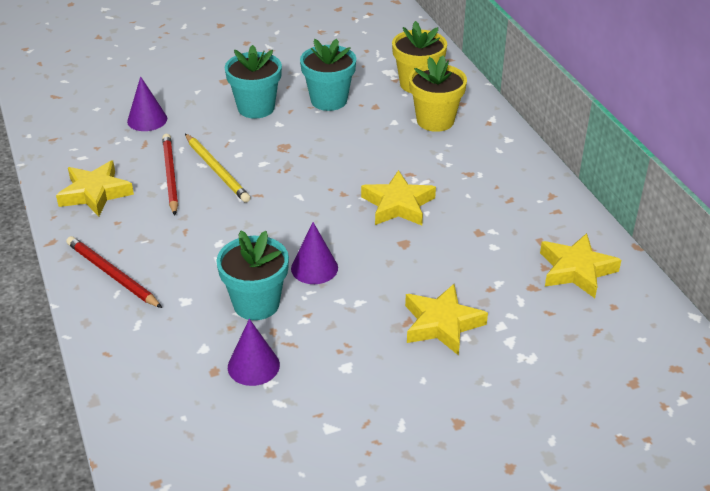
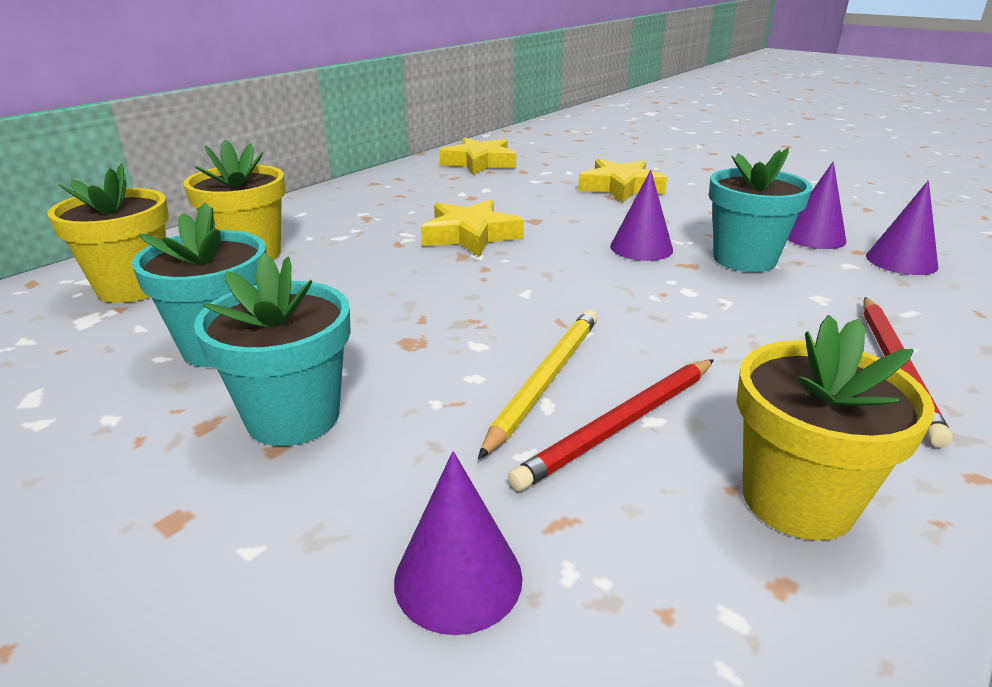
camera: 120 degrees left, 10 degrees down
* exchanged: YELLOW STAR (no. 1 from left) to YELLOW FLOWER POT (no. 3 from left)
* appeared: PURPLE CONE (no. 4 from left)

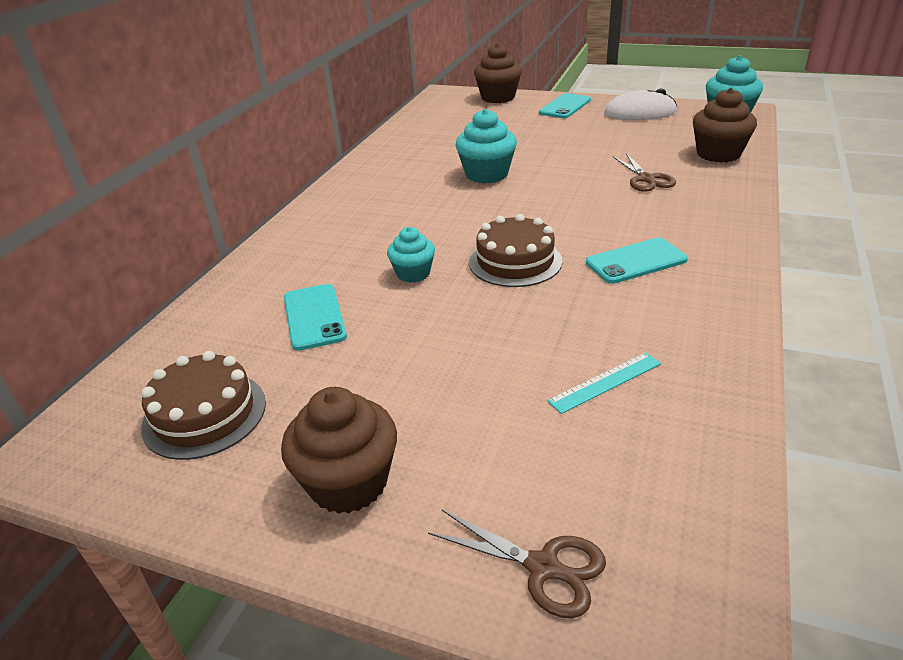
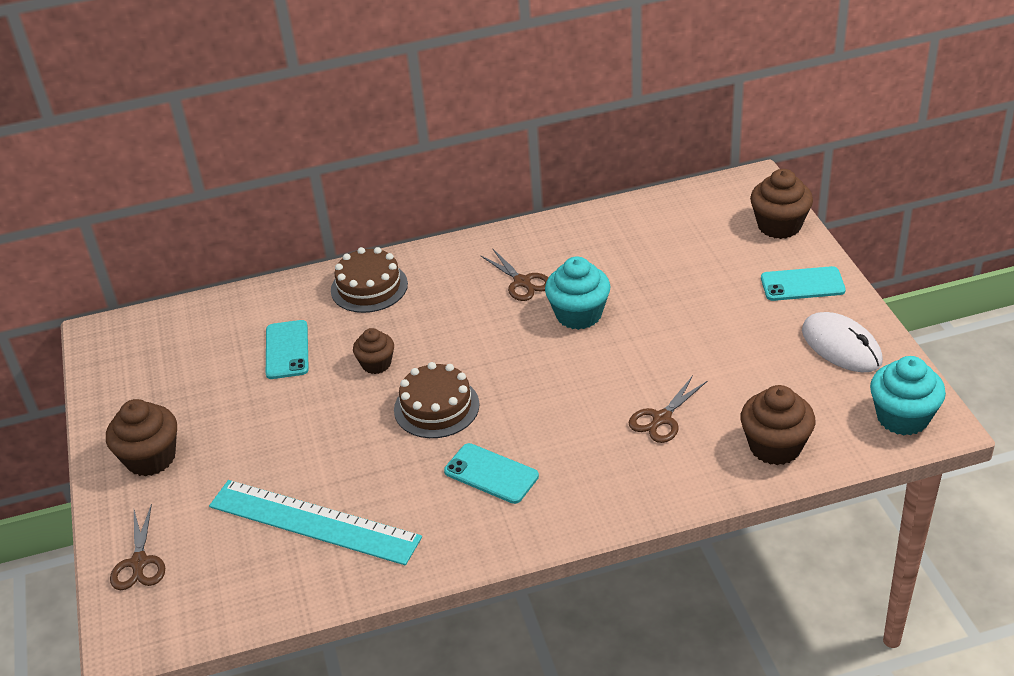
camera: 55 degrees right, 5 degrees up
* colour: TURQUOISE CUPCAKE (no. 1 from left) to BROWN CUPCAKE (no. 2 from left)
* spun: TURQUOISE PHONE (no. 1 from left) 45 degrees counterclockwise
* relocated: BROWN CAKE (no. 1 from left)
* size: TURQUOISE RULER x2.23
* appeared: BROWN SCISSORS (no. 2 from left)

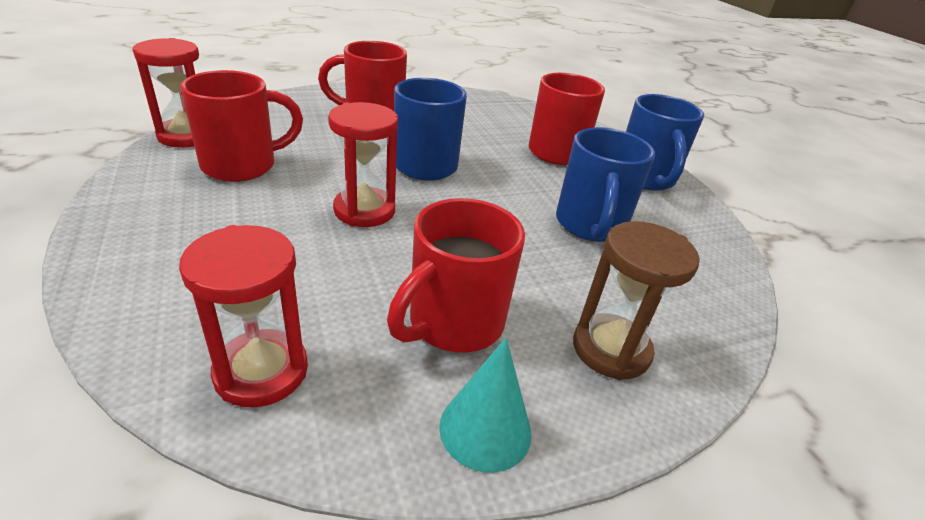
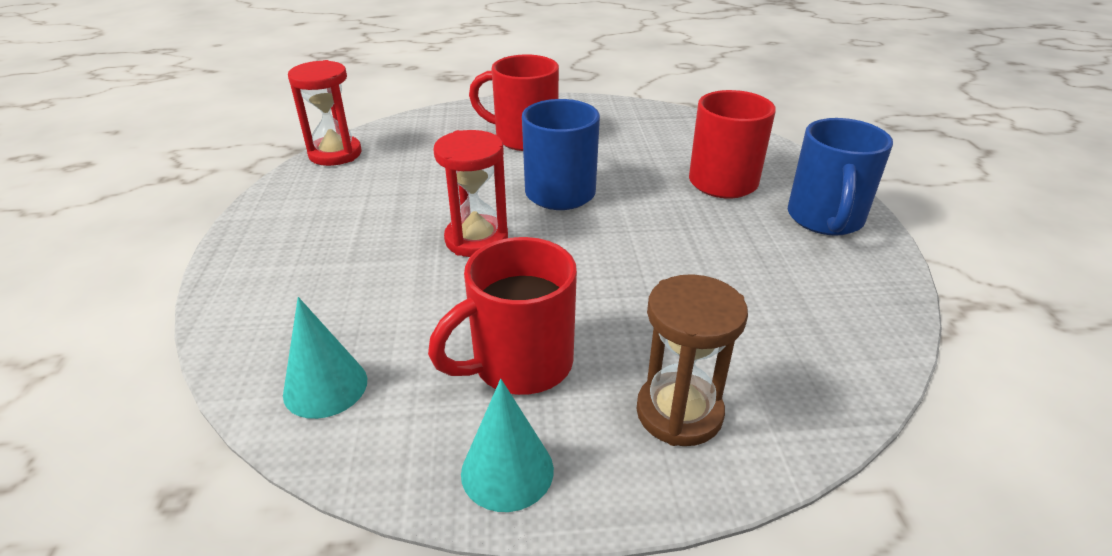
camera: 20 degrees right, 0 degrees up
* missing: RED MUG (no. 1 from left)
* missing: BLUE MUG (no. 2 from left)
* exchanged: RED HOURGLASS (no. 2 from left) to TURQUOISE CONE (no. 1 from left)

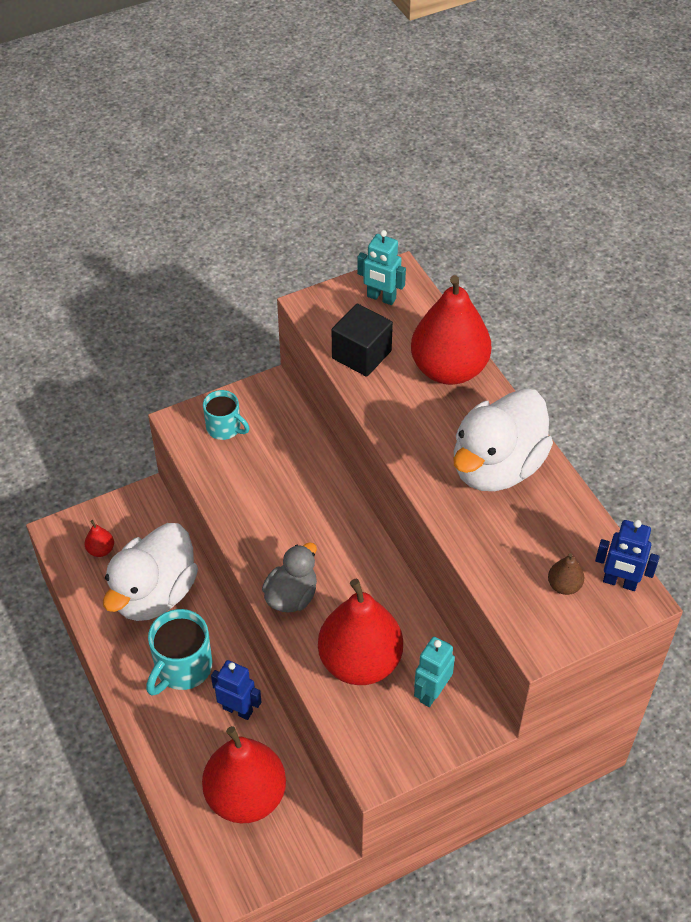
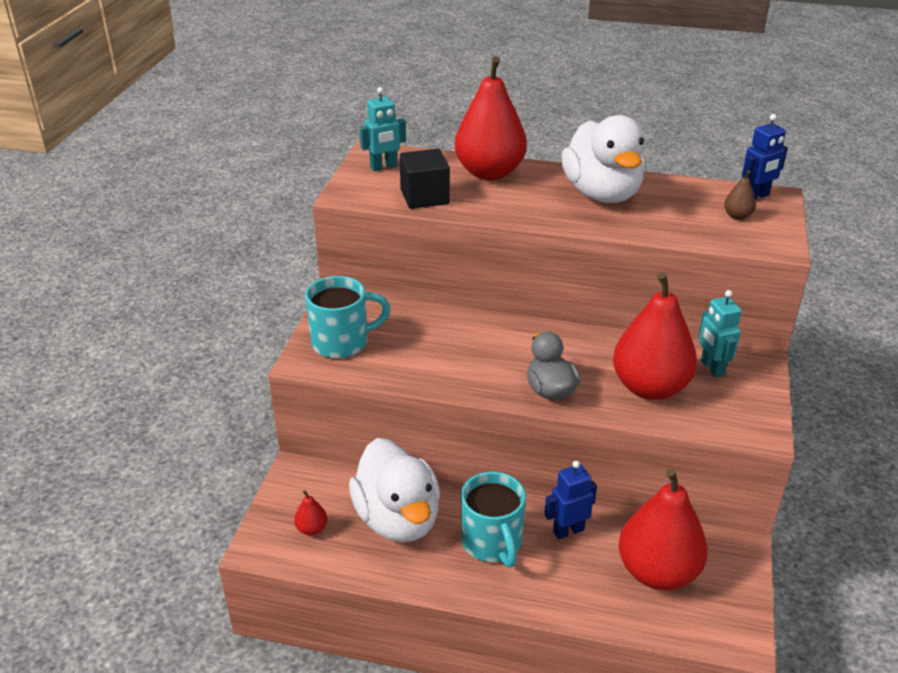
camera: 50 degrees left, 15 degrees down
* size: TURQUOISE MUG (no. 2 from left in the first image) x1.59

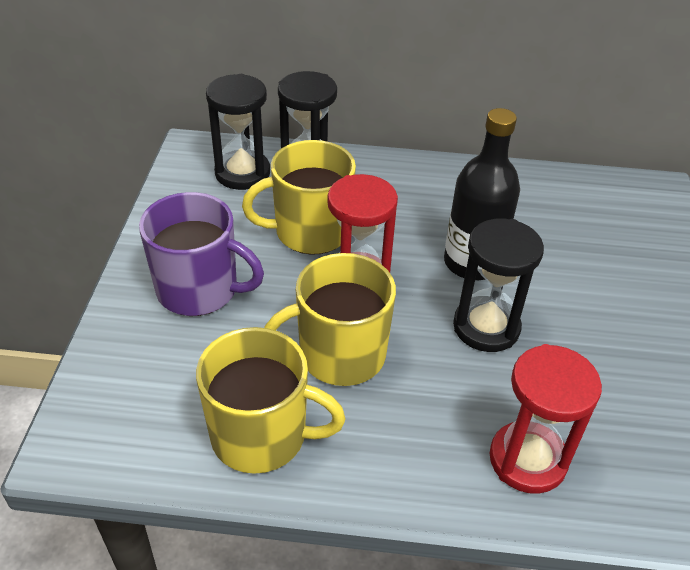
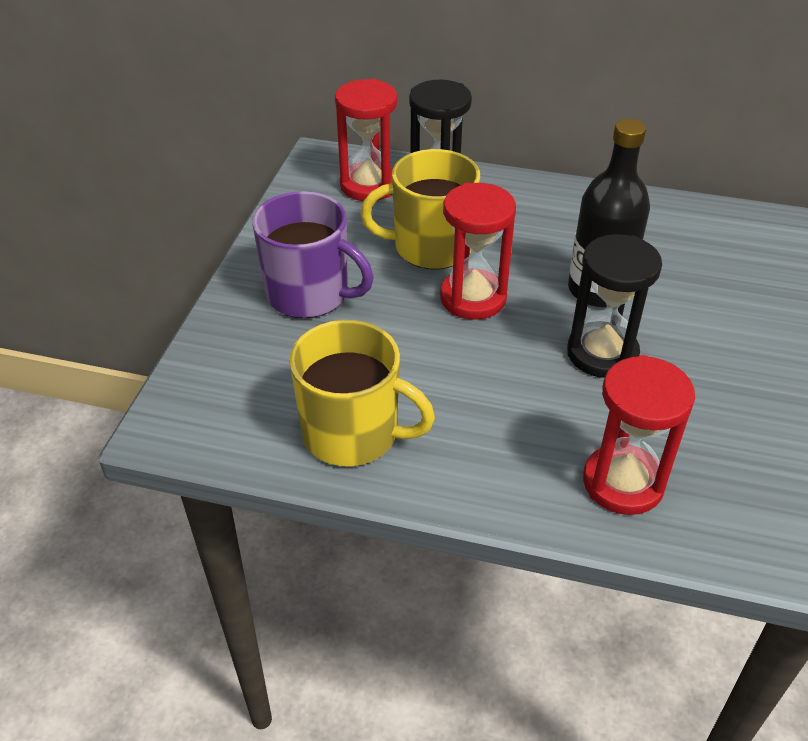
camera: 10 degrees right, 0 degrees up
* colour: BLACK HOURGLASS (no. 1 from left) to RED HOURGLASS (no. 1 from left)
* missing: YELLOW MUG (no. 3 from left)

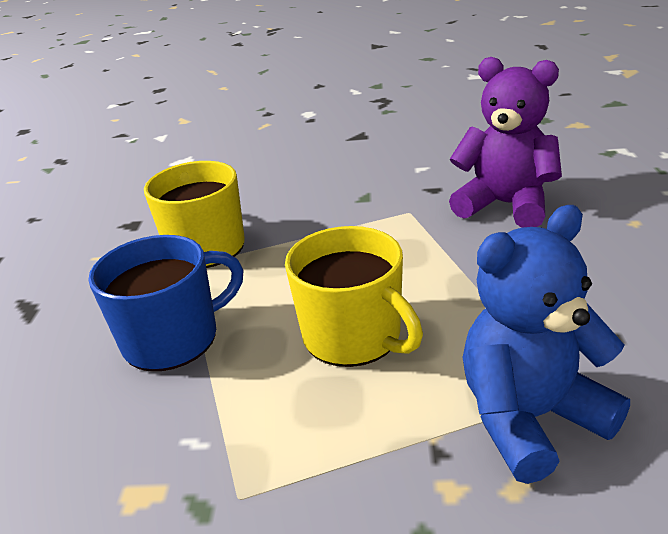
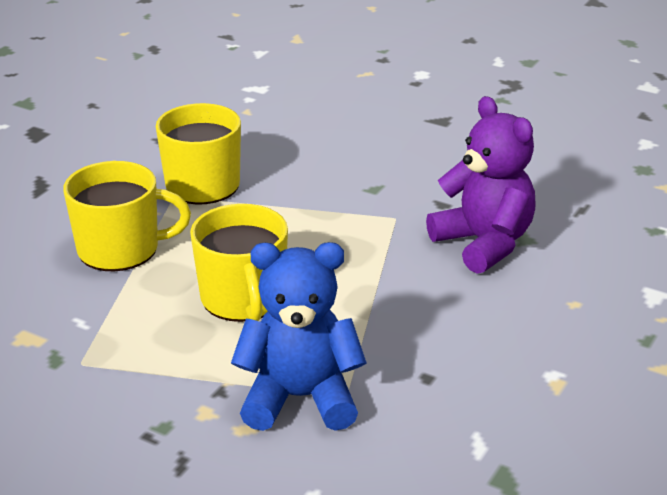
camera: 25 degrees right, 0 degrees up
* colour: BLUE MUG to YELLOW MUG (no. 1 from left)

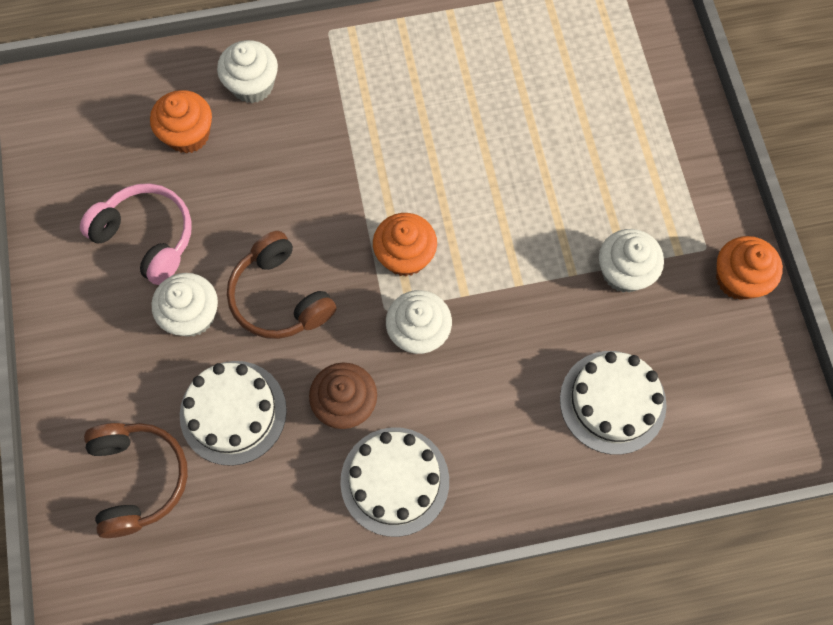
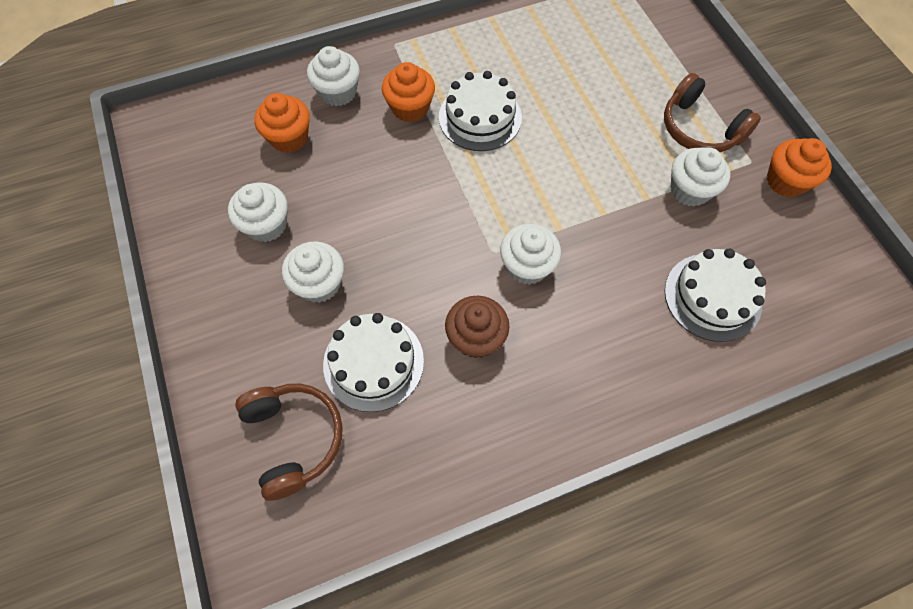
camera: 10 degrees left, 5 degrees down
* exchanged: PINK HEADPHONES to WHITE CUPCAKE (no. 1 from left)
* relocated: ORANGE CUPCAKE (no. 2 from left)
* relocated: BROWN HEADPHONES (no. 2 from left)
* relocated: WHITE CAKE (no. 2 from left)

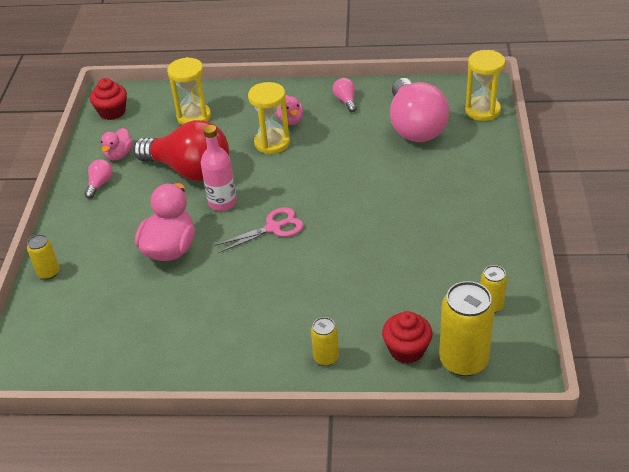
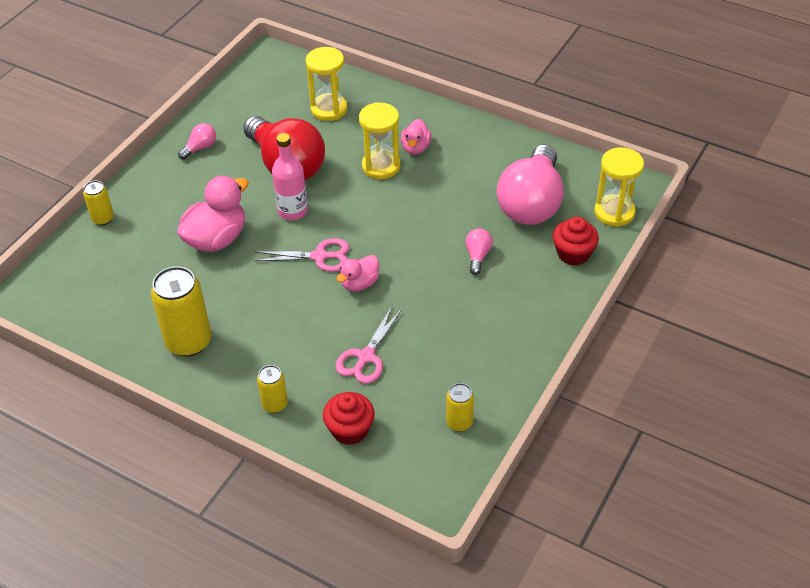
camera: 25 degrees right, 5 degrees up
* relocated: RED CUPCAKE (no. 1 from left in the first image) to RED CUPCAKE (no. 2 from left)
* relocated: PINK LIGHT BULB (no. 2 from left)
* relocated: PINK DUCK (no. 1 from left in the first image) to PINK DUCK (no. 2 from left)
* relocated: YELLOW CAN (no. 3 from left in the first image) to YELLOW CAN (no. 2 from left)
* appeared: PINK SCISSORS (no. 2 from left)

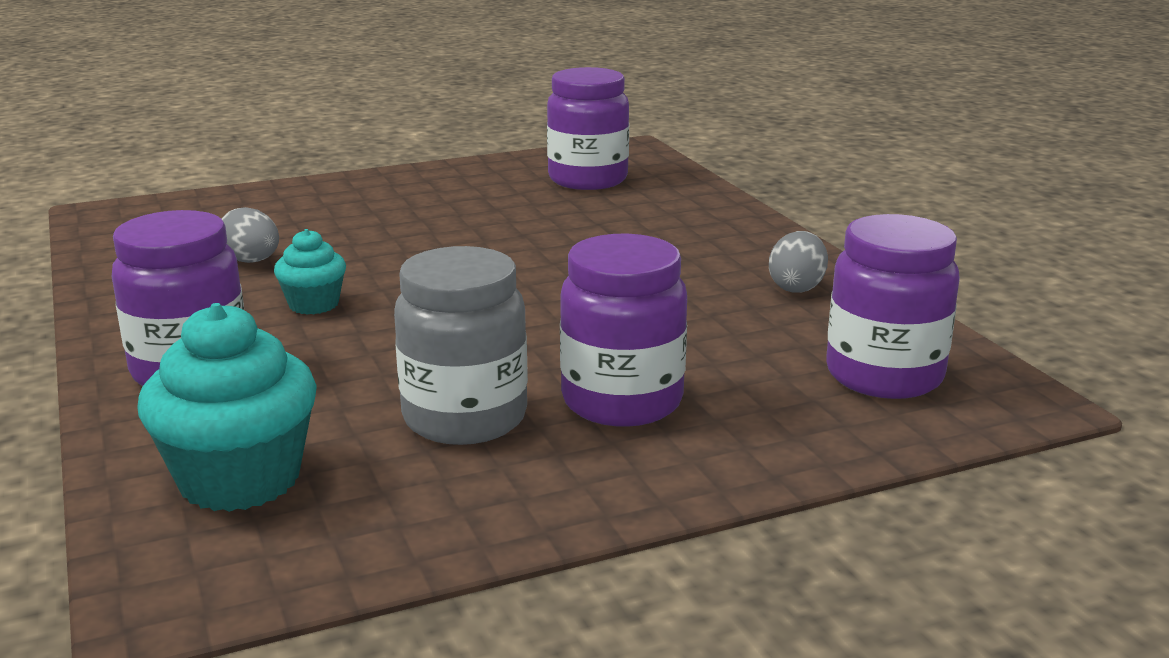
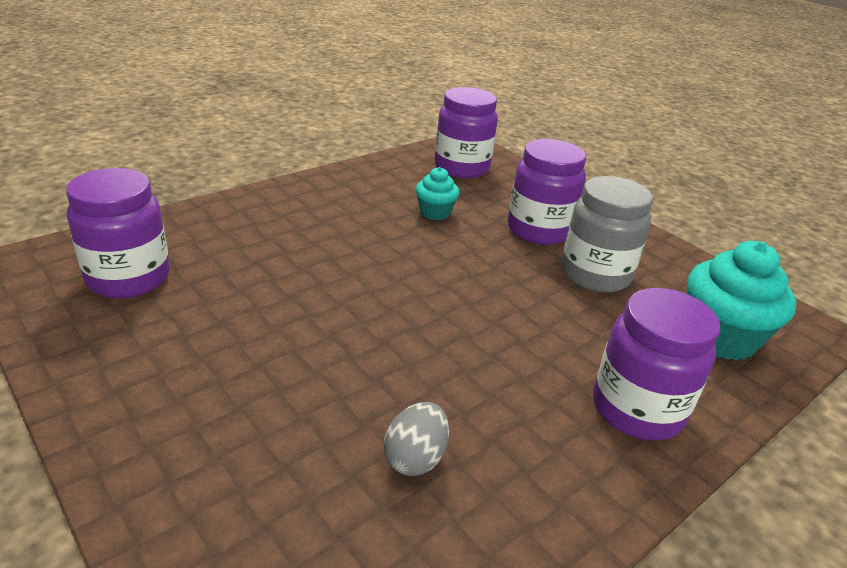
camera: 110 degrees left, 10 degrees up
* relocated: TURQUOISE CUPCAKE (no. 2 from left in the first image) to TURQUOISE CUPCAKE (no. 1 from left)
* missing: GREY EGG (no. 2 from left)

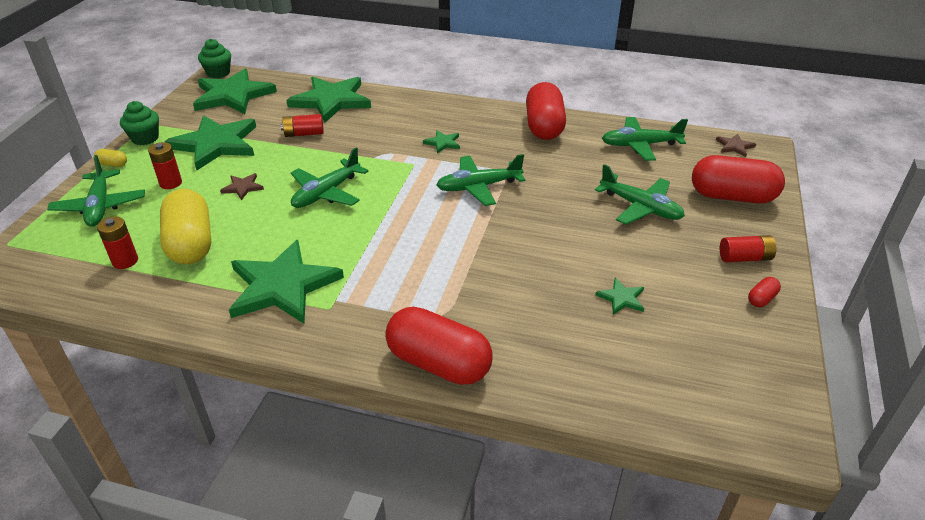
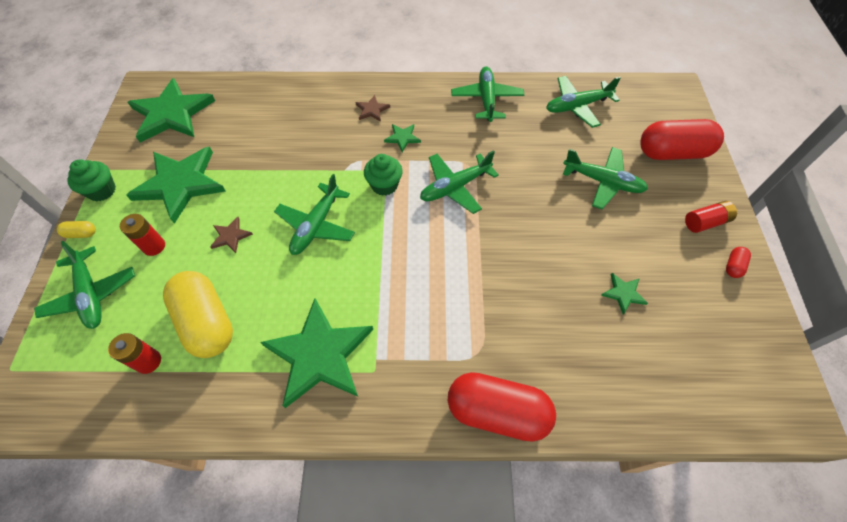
camera: 15 degrees left, 20 degrees up
* relocated: GREEN CUPCAKE (no. 2 from left)
* missing: GREEN STAR (no. 4 from left)
* exchanged: RED CAPSULE (no. 2 from left) to GREEN PLANE (no. 4 from left)
* missing: RED BATTERY (no. 3 from left)
* relocated: BROWN STAR (no. 2 from left)

